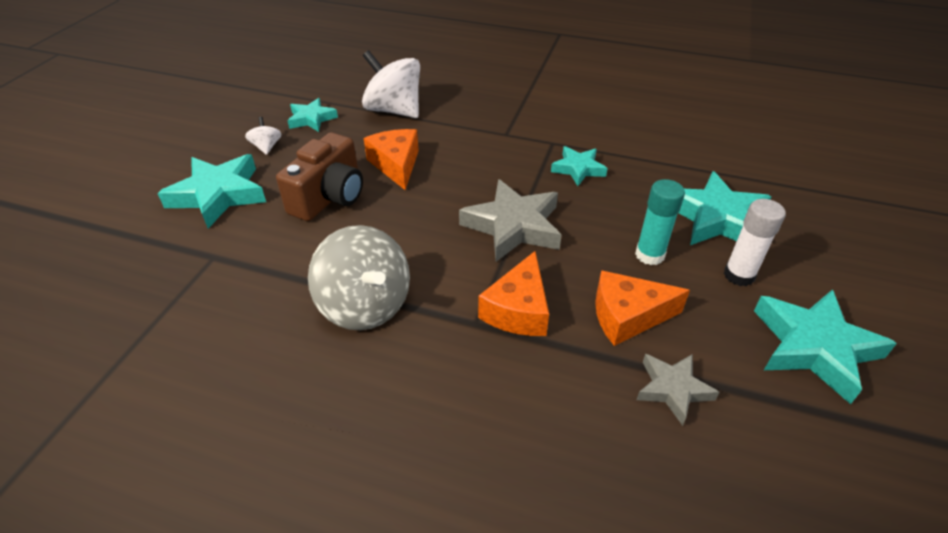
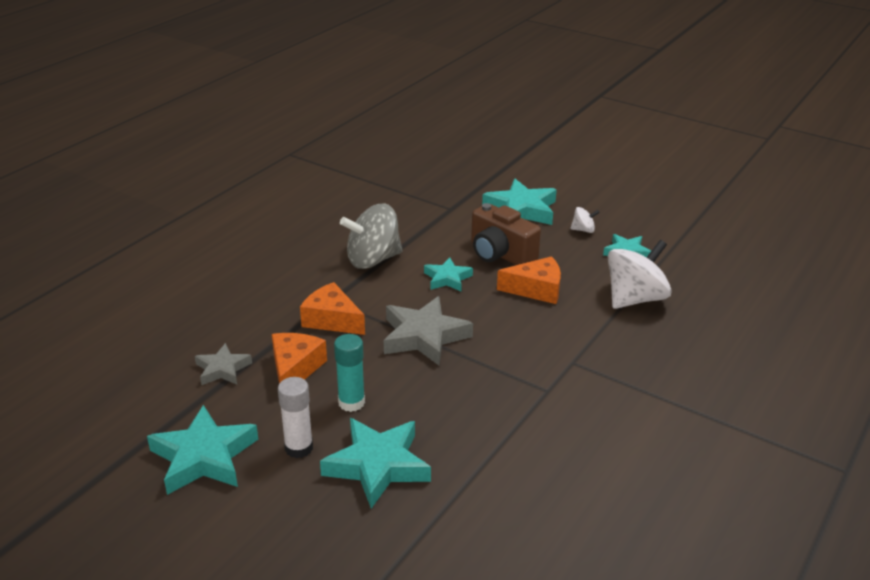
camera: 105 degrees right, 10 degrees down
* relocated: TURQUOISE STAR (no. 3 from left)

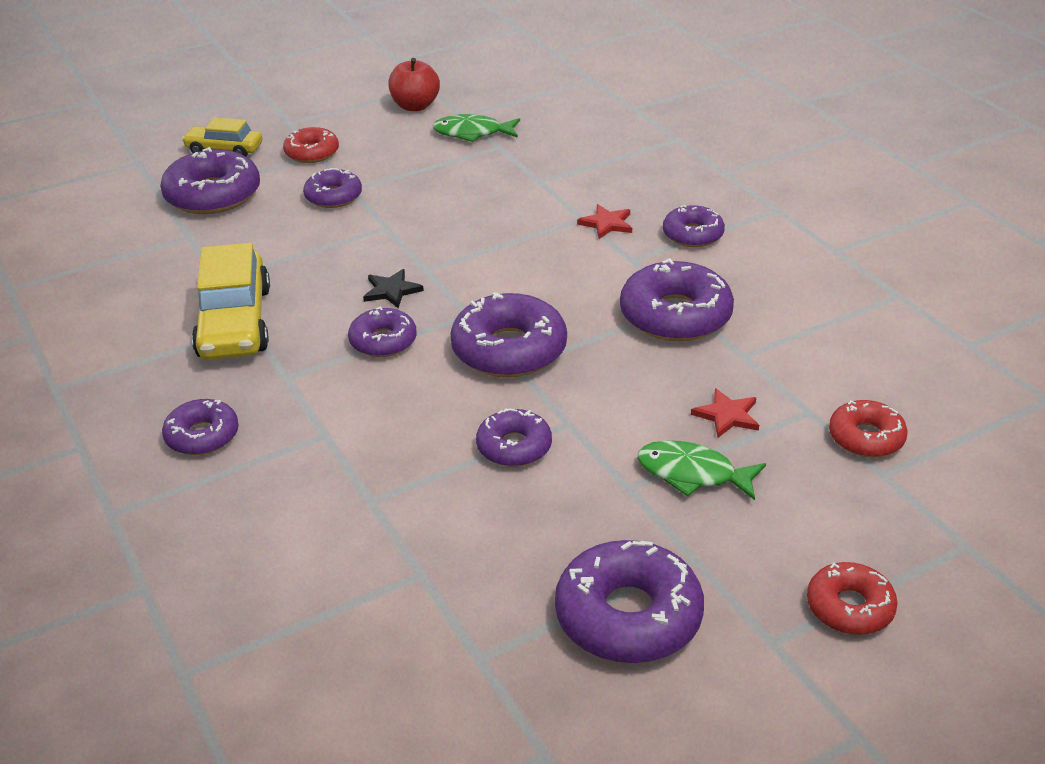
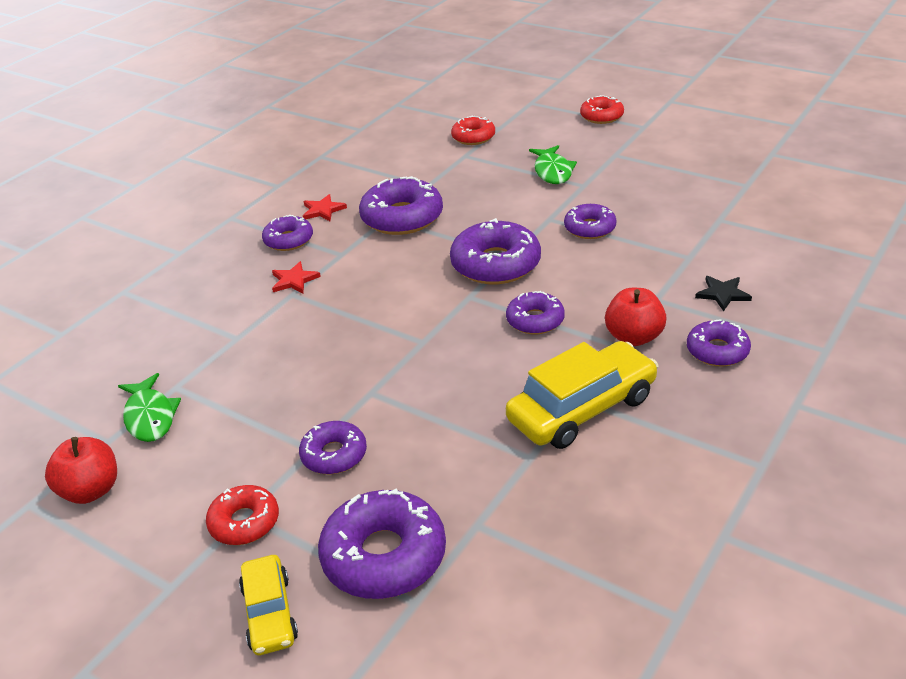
camera: 115 degrees left, 0 degrees up
* relocated: BLACK STAR
* relocated: RED STAR (no. 2 from left)
* missing: PURPLE DONUT (no. 7 from left)
* appeared: RED APPLE (no. 2 from left)

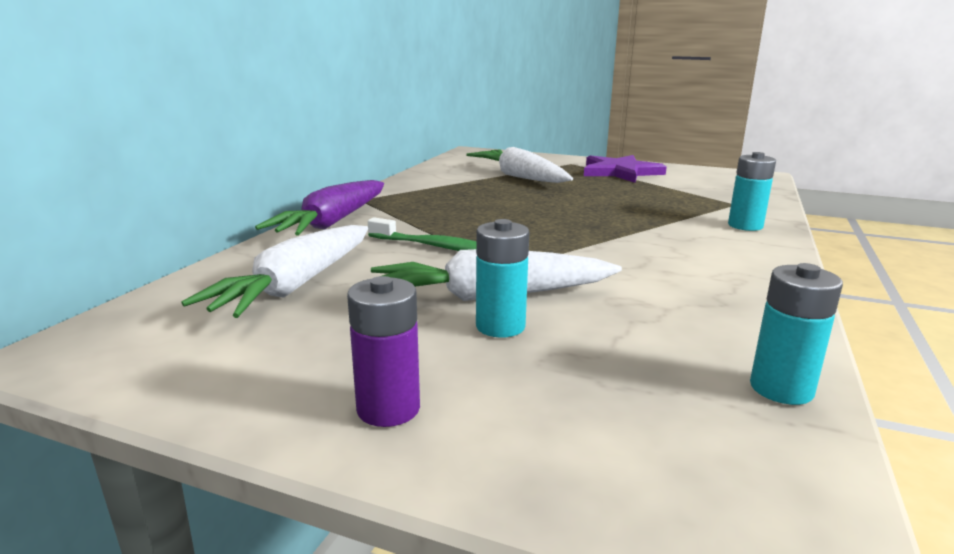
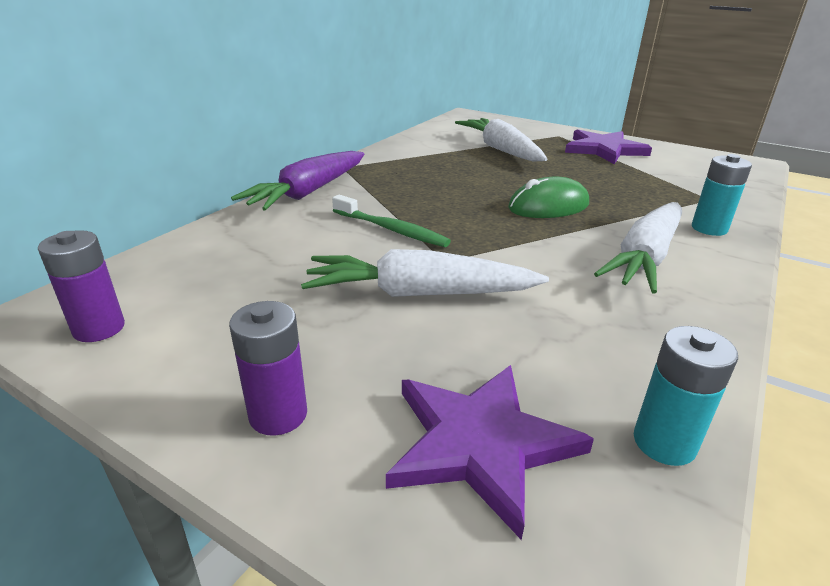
camera: 10 degrees right, 10 degrees up
* missing: TURQUOISE BATTERY (no. 1 from left)
* relocated: WHITE CARROT (no. 1 from left in the first image) to WHITE CARROT (no. 3 from left)
* appeared: GREEN MOUSE
* appeared: PURPLE BATTERY (no. 1 from left)
* appeared: PURPLE STAR (no. 1 from left)

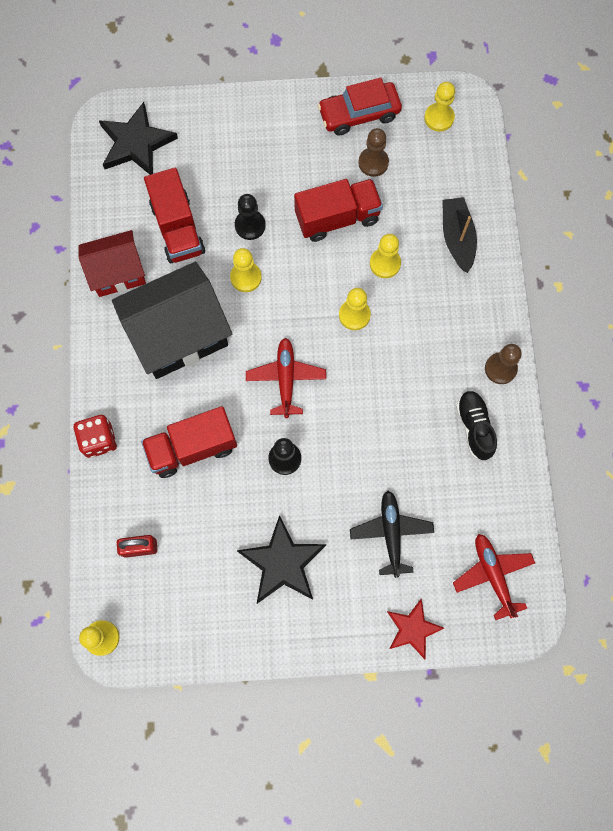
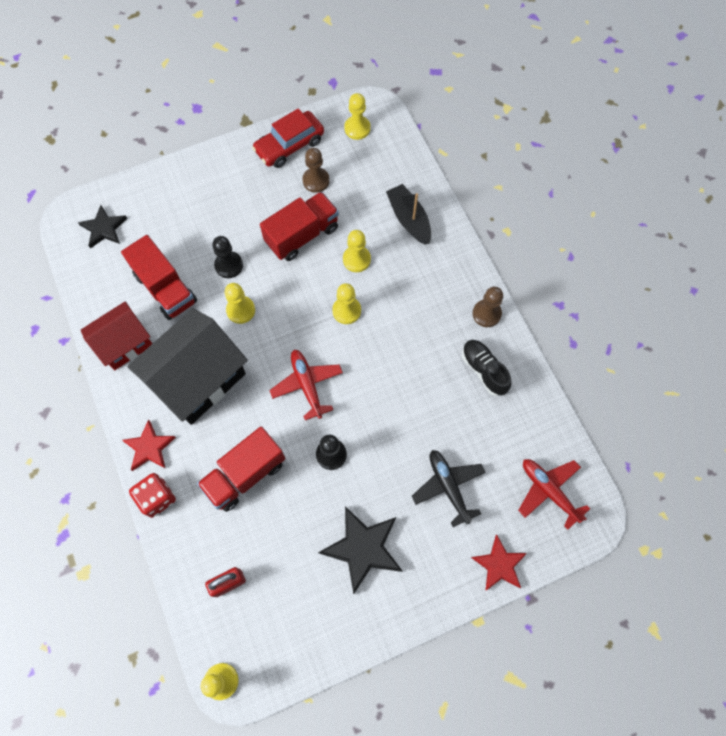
camera: 20 degrees left, 5 degrees down
* size: BLACK STAR (no. 1 from left) x0.65
* appeared: RED STAR (no. 1 from left)

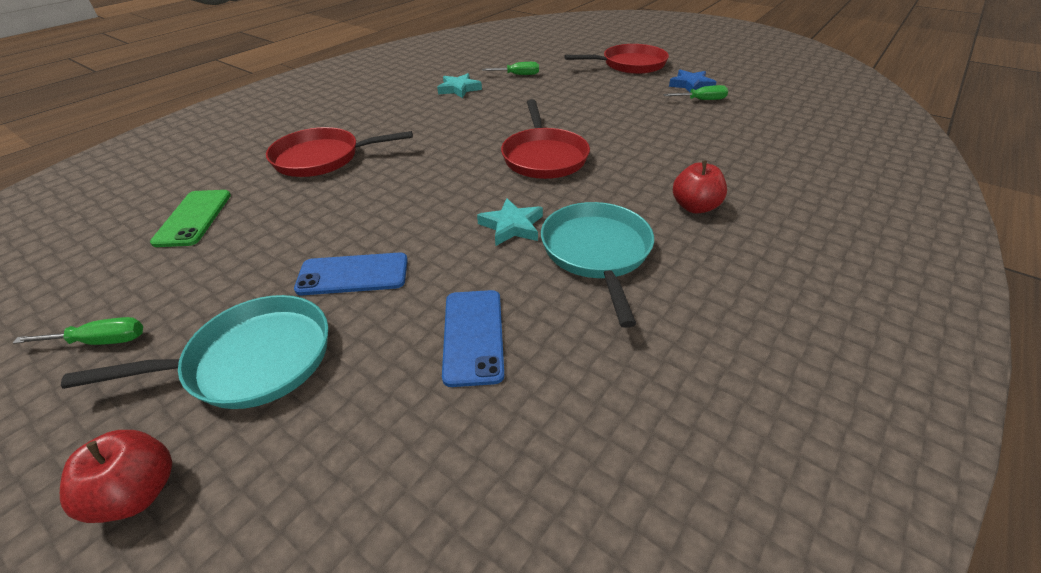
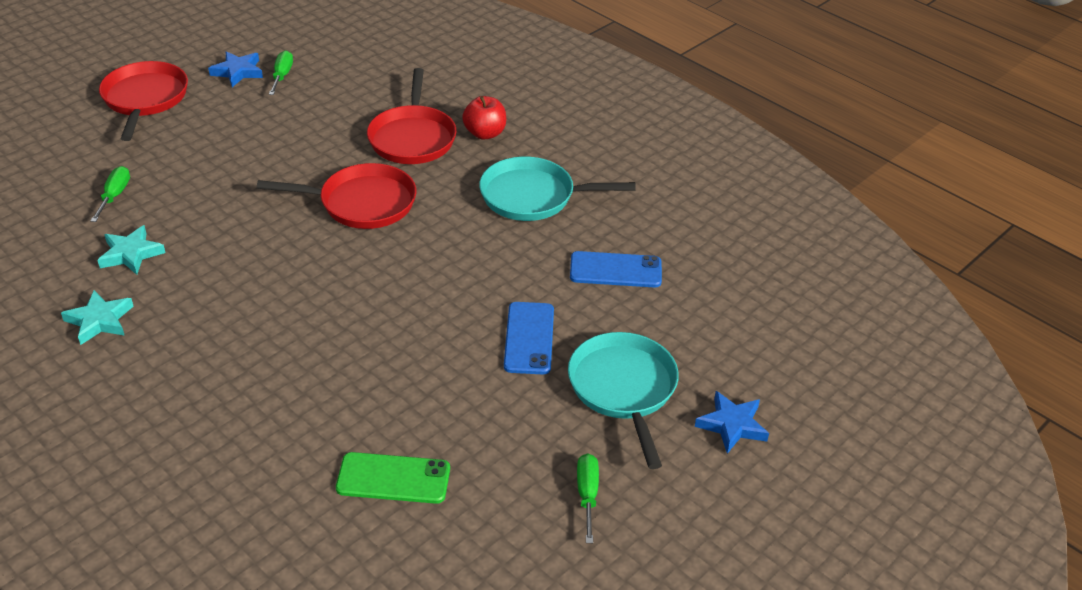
camera: 85 degrees left, 0 degrees up
* relocated: RED PAN (no. 1 from left in the first image) to RED PAN (no. 3 from left)
* relocated: TURQUOISE STAR (no. 2 from left in the first image) to TURQUOISE STAR (no. 1 from left)
* exchanged: RED APPLE (no. 1 from left) to BLUE STAR (no. 2 from left)

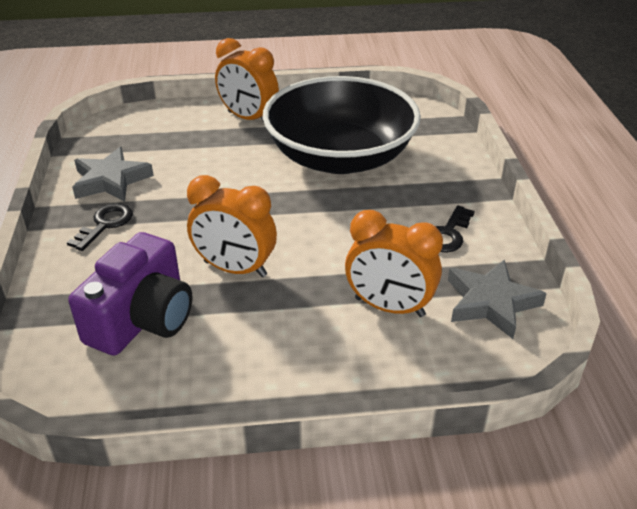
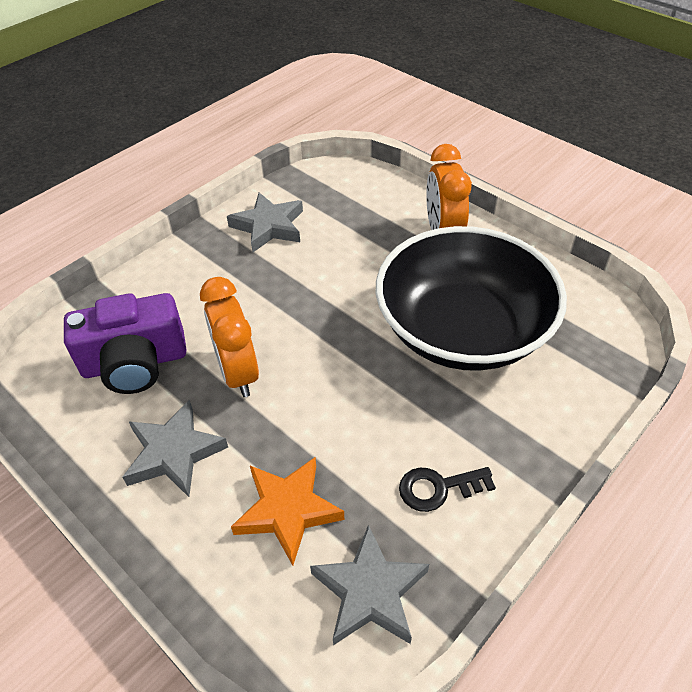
camera: 50 degrees right, 10 degrees up
* missing: BLACK KEY (no. 1 from left)
* exchanged: ORANGE CLOCK (no. 3 from left) to ORANGE STAR
* appeared: GREY STAR (no. 1 from left)

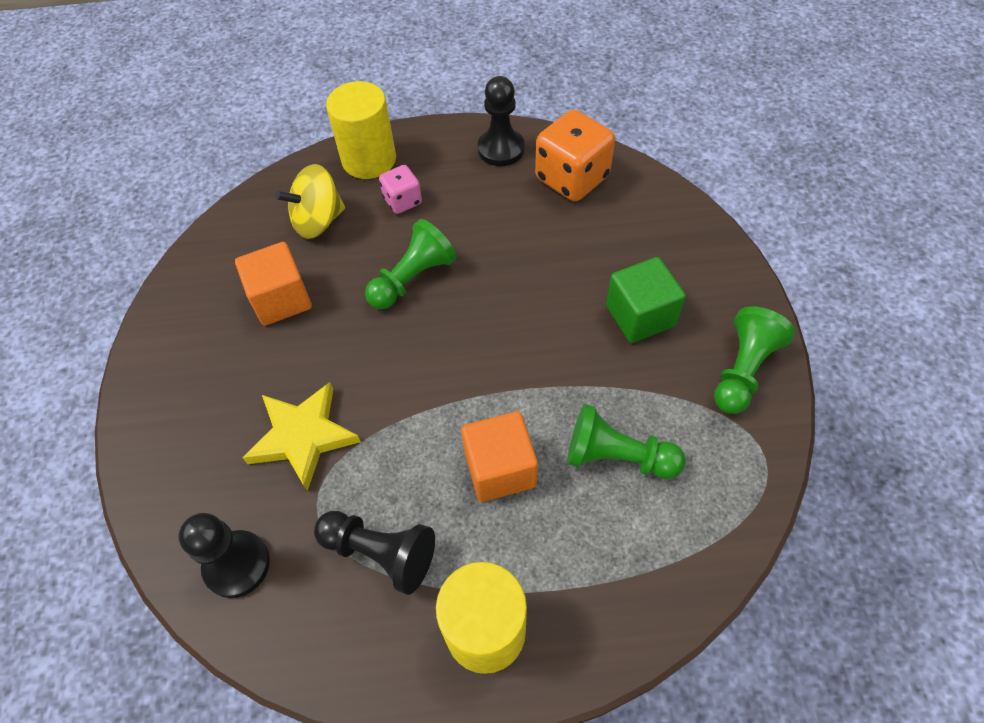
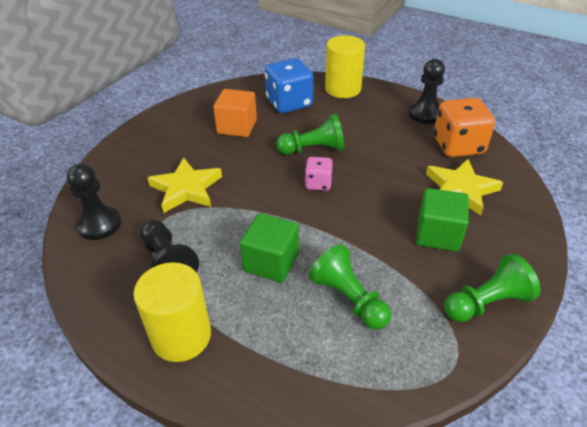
camera: 35 degrees right, 15 degrees down
* exchanged: YELLOW SPINNING TOP to BLUE DICE
* relocated: PINK DICE
* colour: ORANGE CUBE (no. 2 from left) to GREEN CUBE (no. 1 from left)
* appeared: YELLOW STAR (no. 2 from left)

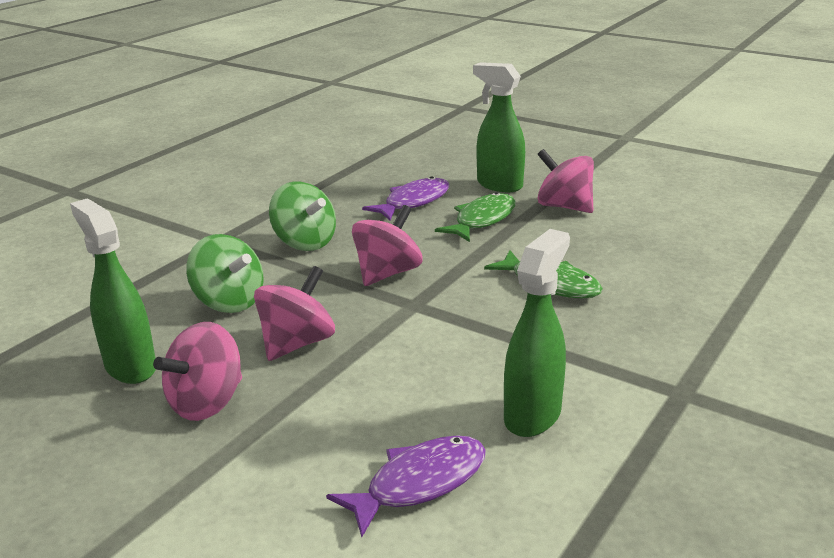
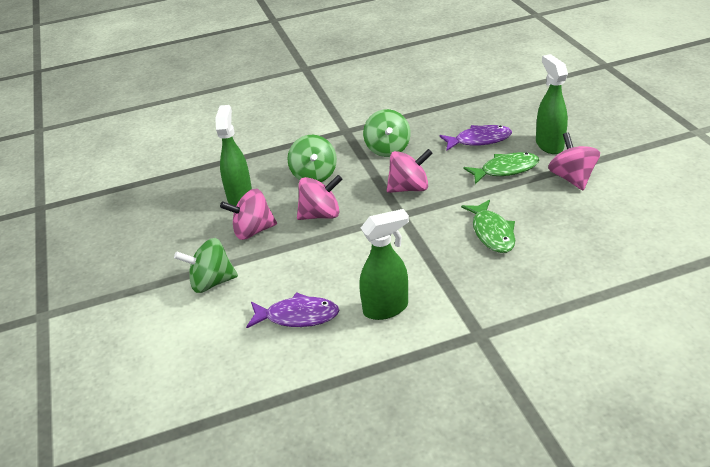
camera: 40 degrees right, 10 degrees up
* appeared: GREEN SPINNING TOP (no. 1 from left)

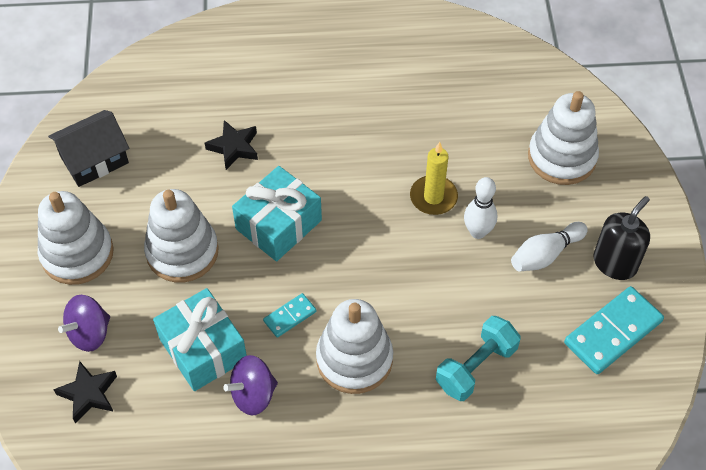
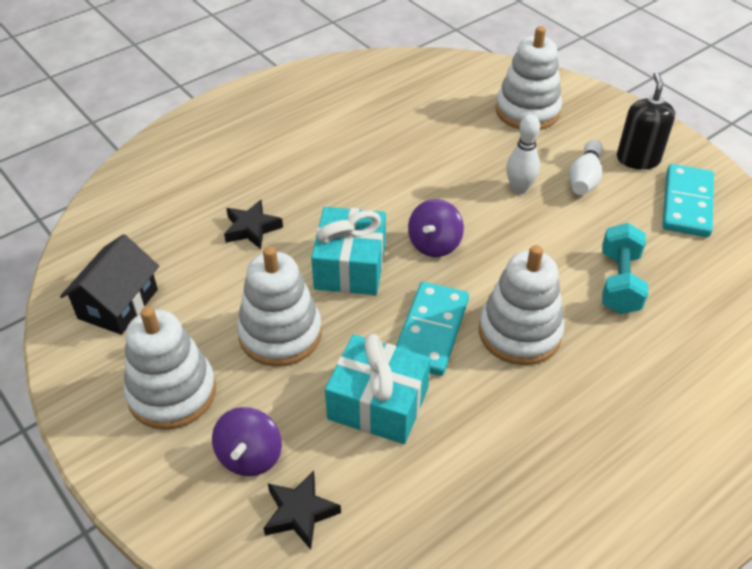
camera: 35 degrees left, 10 degrees down
* missing: YELLOW CANDLE
* size: TURQUOISE DOMINO (no. 1 from left) x1.92
* relocated: PURPLE SPINNING TOP (no. 2 from left)

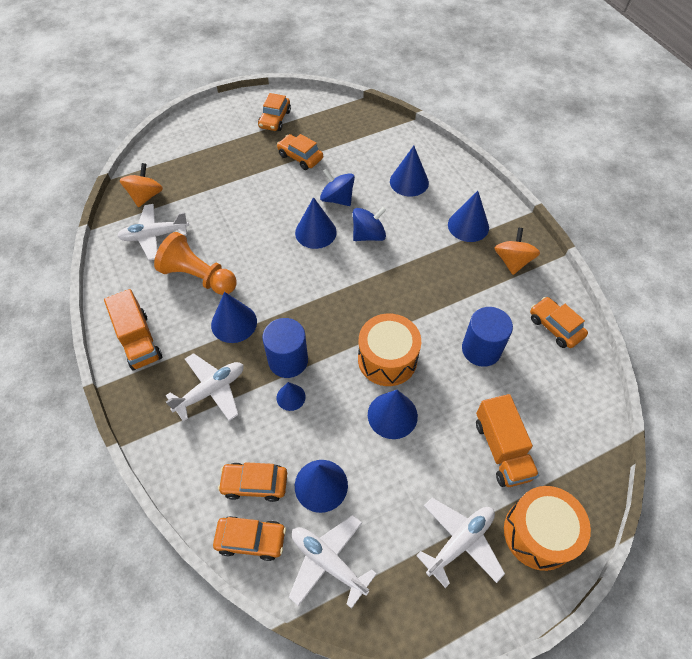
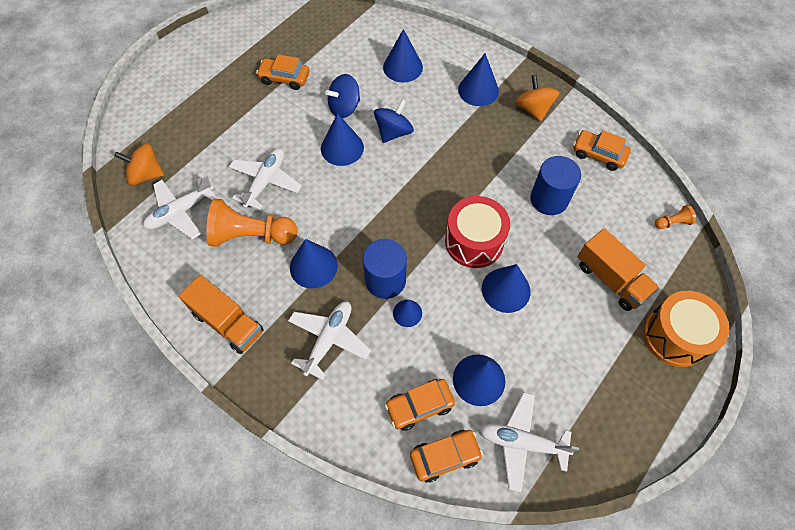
camera: 25 degrees left, 5 degrees up
* missing: ORANGE CAR (no. 3 from left)
* spun: ORANGE SPINNING TOP (no. 1 from left) 75 degrees counterclockwise
* spun: BLUE SPINNING TOP (no. 1 from left) 45 degrees counterclockwise
* colour: ORANGE DRUM (no. 1 from left) to RED DRUM
* relocated: WHITE PLANE (no. 4 from left in the first image) to WHITE PLANE (no. 2 from left)
* appeared: ORANGE PAWN (no. 2 from left)

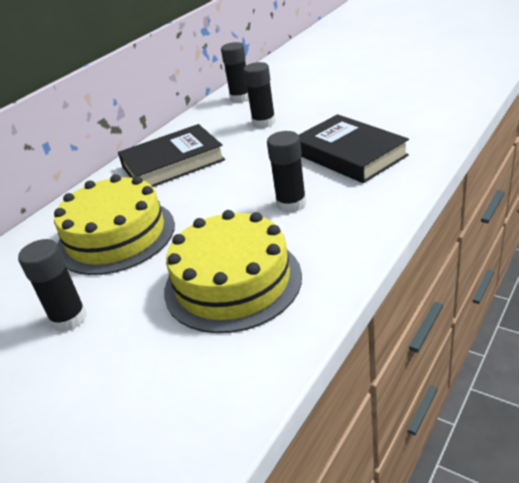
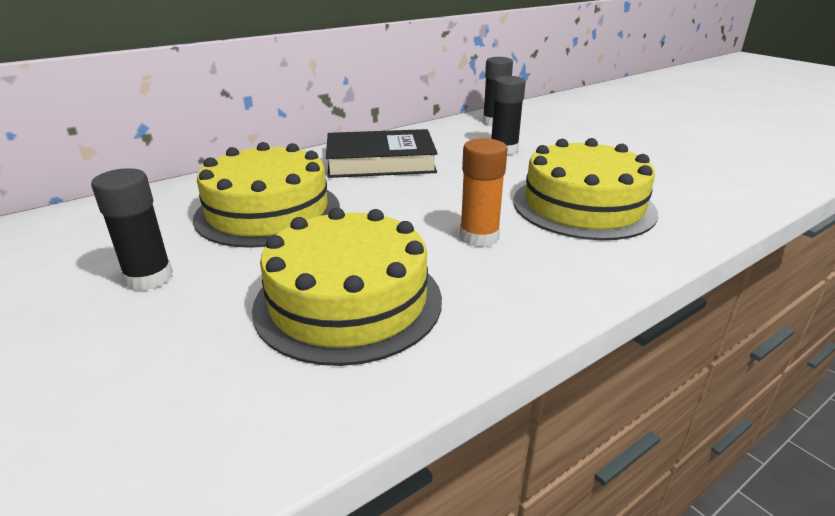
camera: 15 degrees right, 5 degrees down
* exchanged: BLACK BOOK (no. 2 from left) to YELLOW CAKE (no. 3 from left)
* colour: BLACK GLUE STICK (no. 4 from left) to ORANGE GLUE STICK

